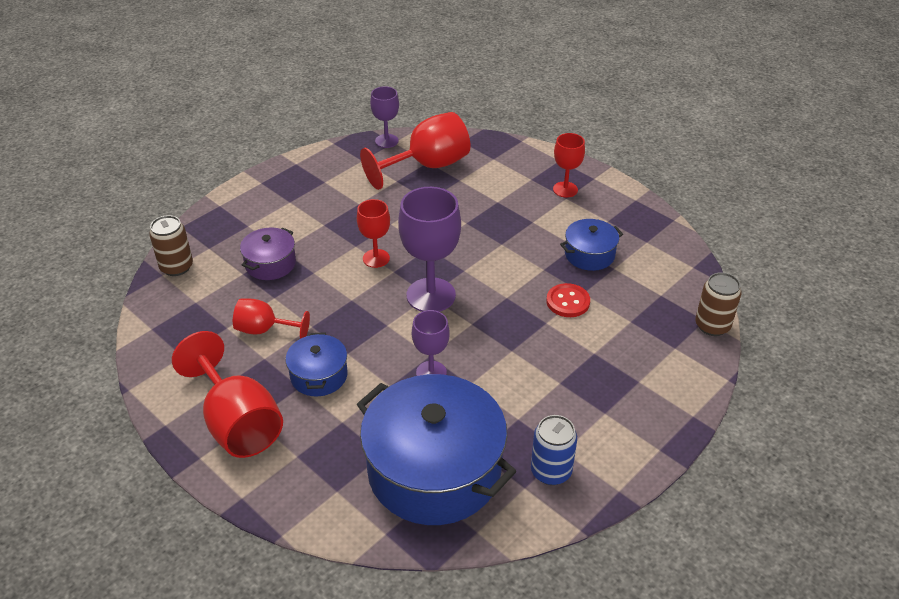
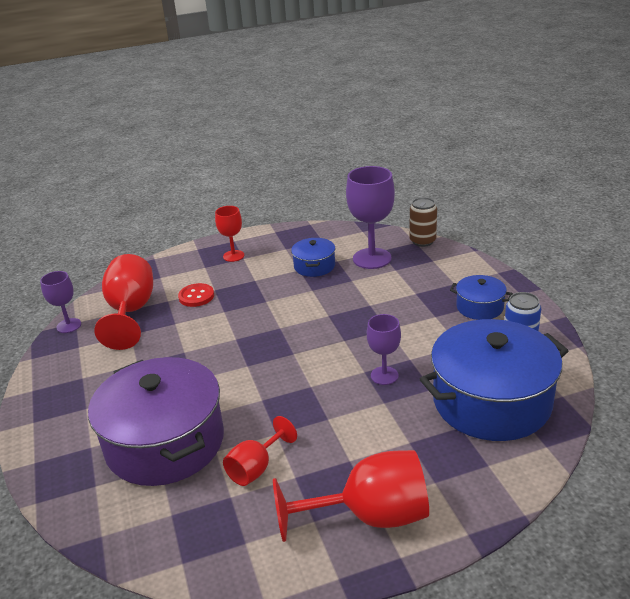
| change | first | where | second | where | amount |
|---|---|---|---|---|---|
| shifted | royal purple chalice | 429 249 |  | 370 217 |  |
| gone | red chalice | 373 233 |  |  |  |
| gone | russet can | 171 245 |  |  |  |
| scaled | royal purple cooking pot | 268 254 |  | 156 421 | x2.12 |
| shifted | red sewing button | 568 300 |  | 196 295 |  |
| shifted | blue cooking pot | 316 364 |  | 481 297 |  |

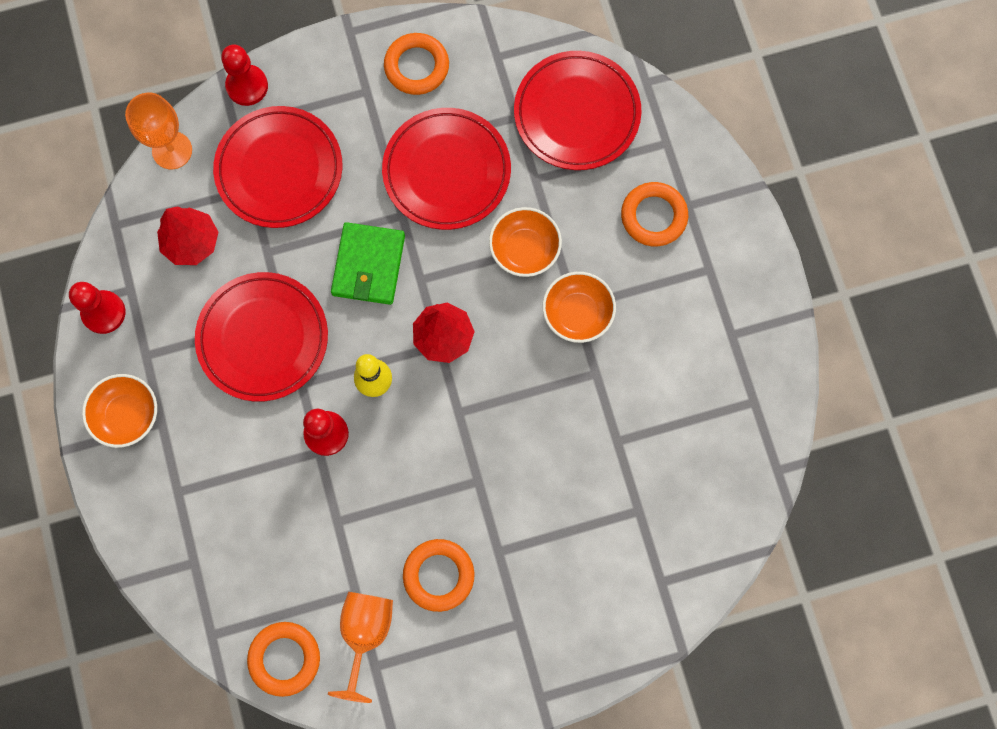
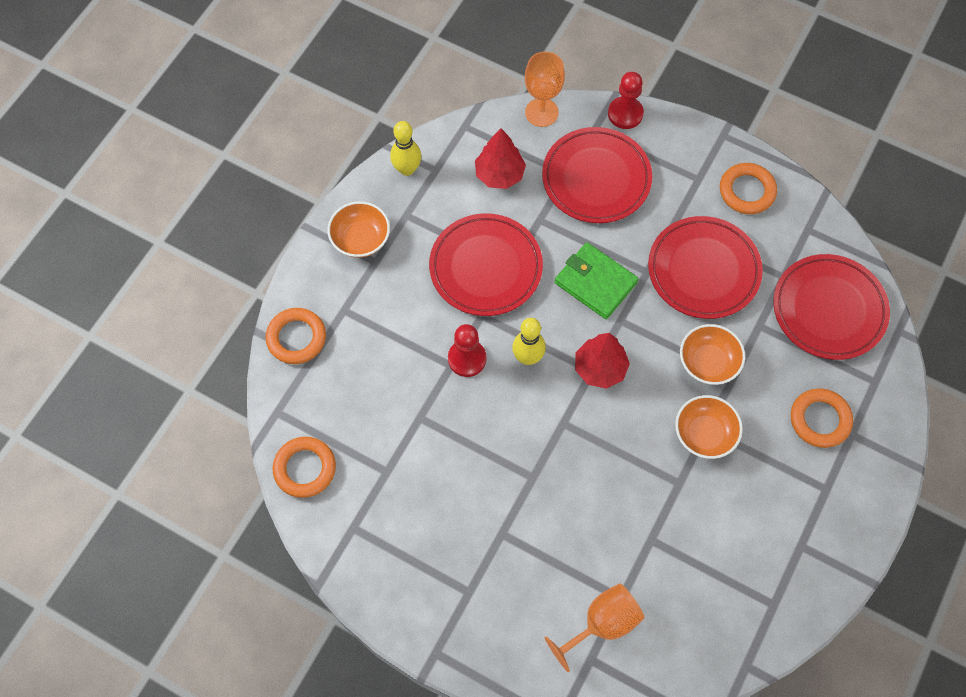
| change | first | where | second | where | amount |
|---|---|---|---|---|---|
| rotated | leaf-green card wallet | 368 263 |  | 596 280 | 75 degrees clockwise |
| swapped | red pawn | 97 308 | bright yellow skittle | 405 148 |  |
| shifted | bright orange hoop | 438 575 |  | 296 336 |  |
| shifted | bright orange chalice | 360 647 |  | 594 628 |  |

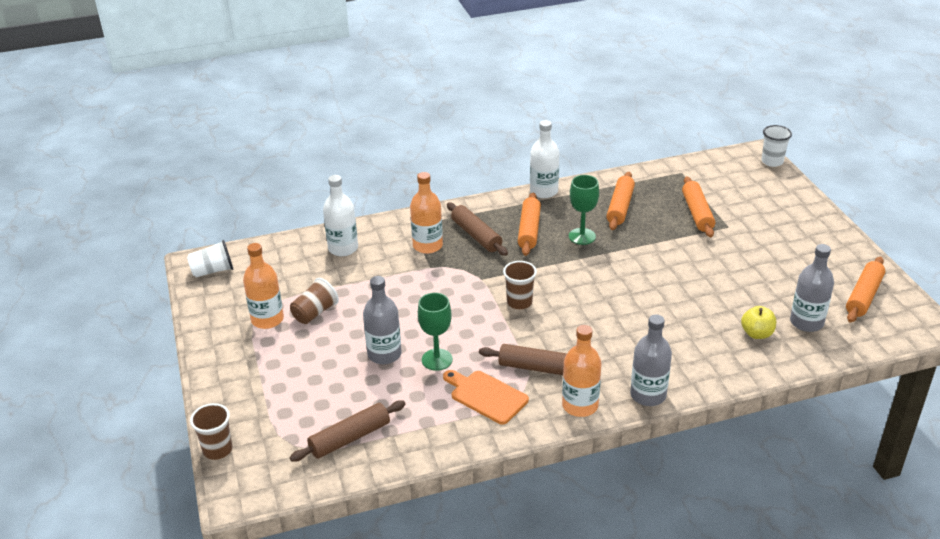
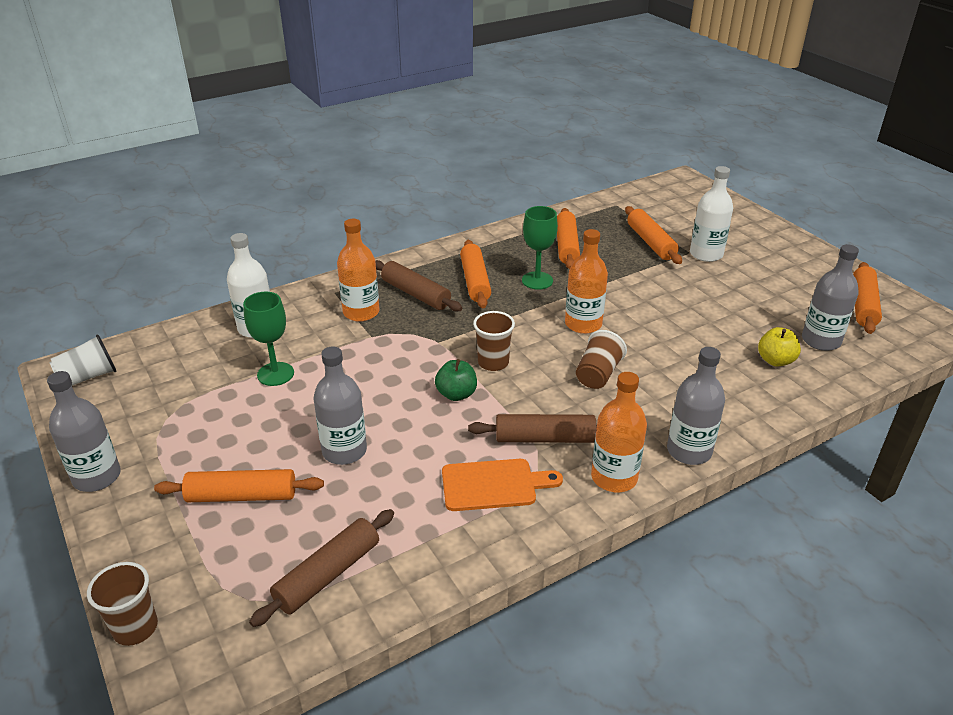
| change | first | where | second | where | amount |
|---|---|---|---|---|---|
| shifted | snow-white drink bottle | 545 159 |  | 711 214 |  |
| gone | snow-white beaker | 777 146 |  |  |  |
| shifted | bright orange drink bottle | 263 286 |  | 586 281 |  |
| shifted | russet beaker | 314 301 |  | 601 359 |  |
| shifted | leaf-green chalice | 435 332 |  | 268 338 |  |
| rotated | bright orange chopping board | 486 397 |  | 502 485 | 150 degrees clockwise |
| new |  |  | leaf-green apple | 456 380 |  |
| new |  |  | gray drink bottle | 84 431 |  |
| new |  |  | bright orange pastry roller | 239 485 |  |

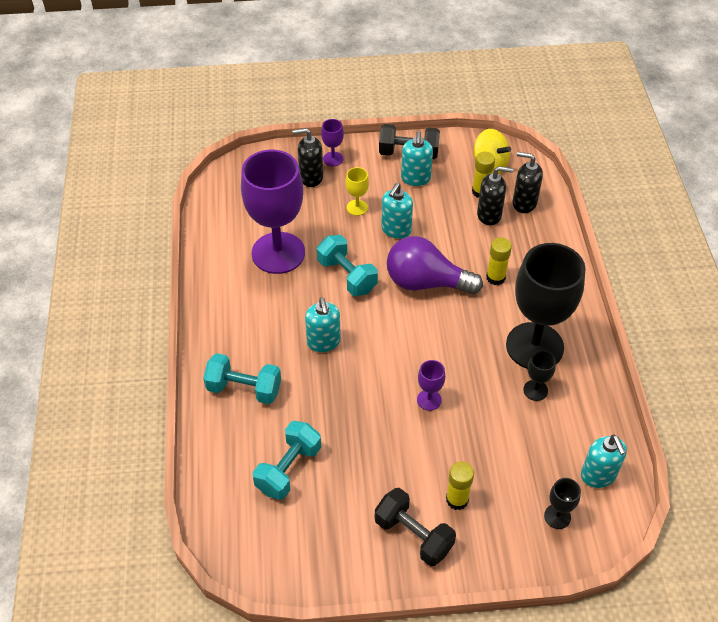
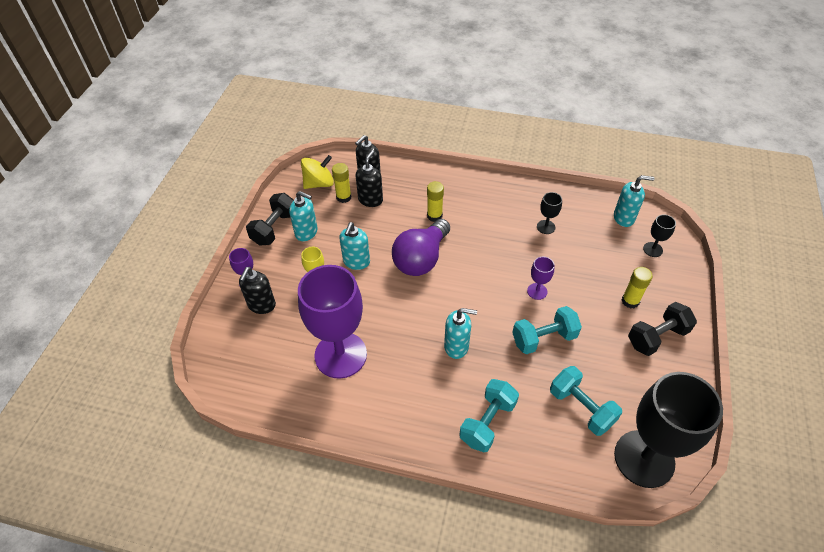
| change | first | where | second | where | amount |
|---|---|---|---|---|---|
| rotated | turquoise pump bottle | 397 211 |  | 354 246 | 60 degrees clockwise |
| shifted | turquoise free weight | 347 265 |  | 547 330 |  |
| shifted | black chalice | 546 306 |  | 668 430 |  |

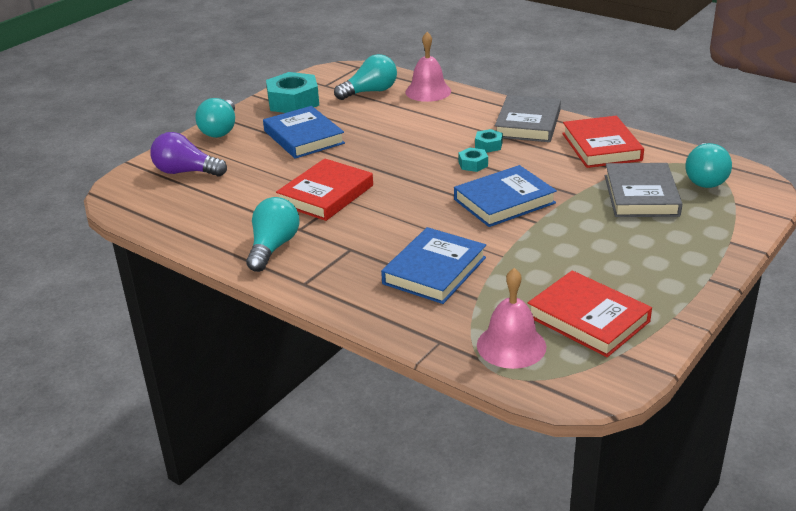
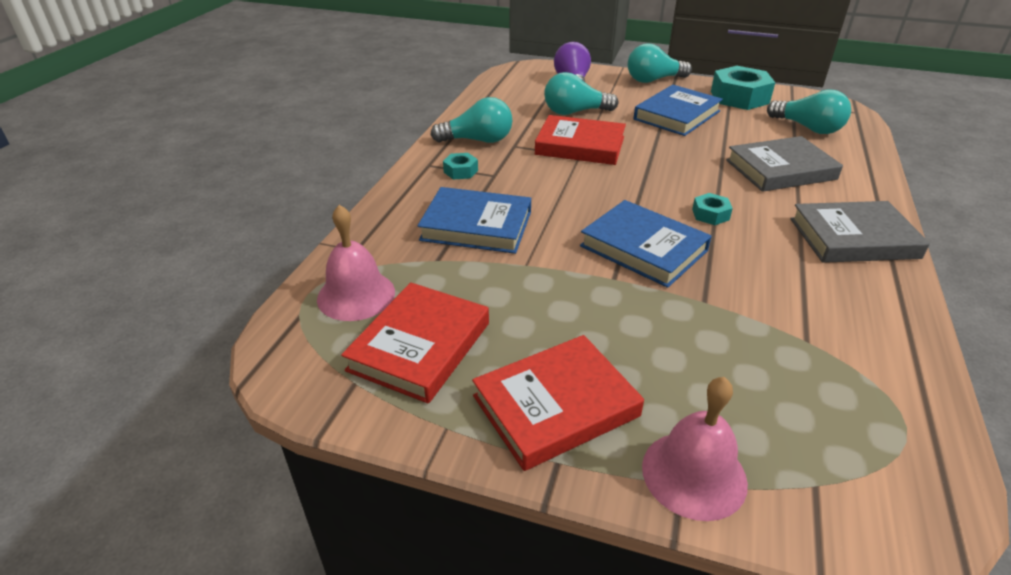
| change | first | where | second | where | amount |
|---|---|---|---|---|---|
| shifted | rosy hand bell | 428 67 |  | 695 449 |  |
| shifted | red book | 603 142 |  | 558 403 |  |
| shifted | turquoise hex nut | 489 141 |  | 460 166 |  |
| shifted | turquoise lightbulb | 708 165 |  | 581 93 |  |
| shifted | gray book | 643 190 |  | 784 164 |  |

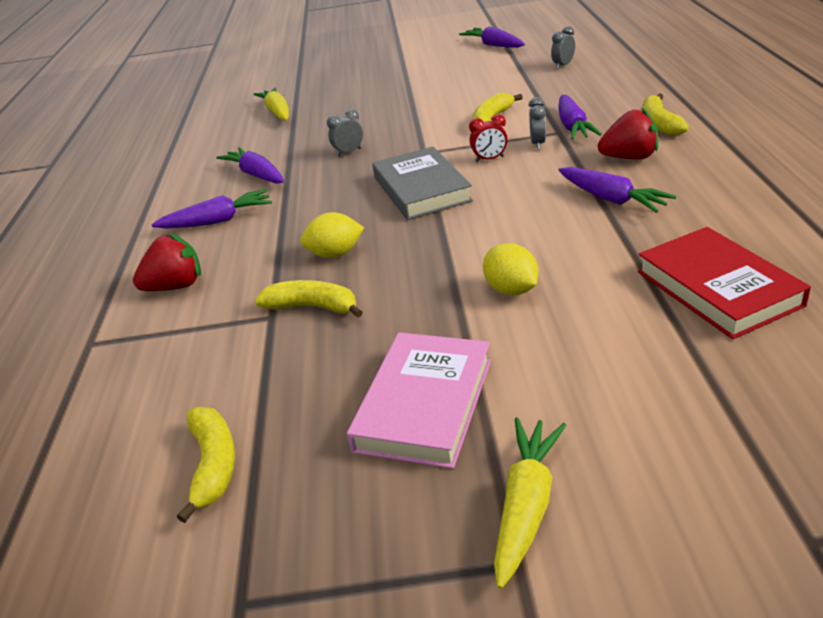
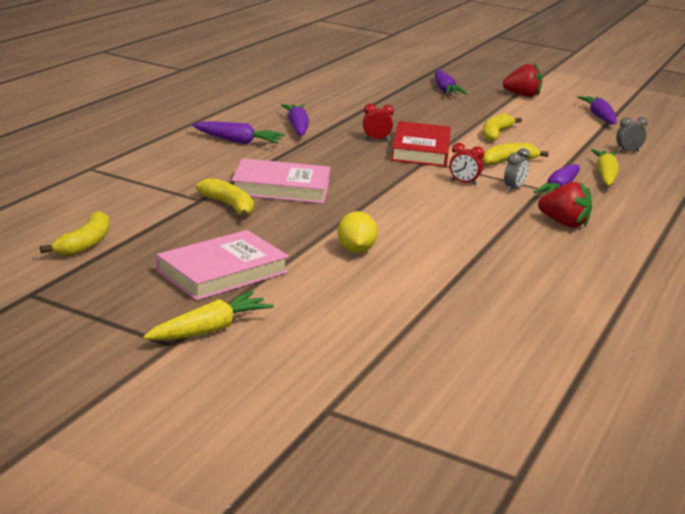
| change | first | where | second | where | amount |
|---|---|---|---|---|---|
| shifted | bright yellow toy carrot | 271 104 |  | 605 167 |  |
| shifted | bright yellow banana | 665 115 |  | 502 127 |  |
| repainted | gray alarm clock | 345 133 | red alarm clock | 378 122 |  |
| gone | gray book | 422 183 |  |  |  |
| shifted | royal purple toy carrot | 617 190 |  | 451 82 |  |
| swapped | bright yellow toy lemon | 332 235 | rosy book | 281 181 |  |
| shifted | red book | 724 283 |  | 421 144 |  |
| shifted | red berry | 167 262 |  | 522 80 |  |

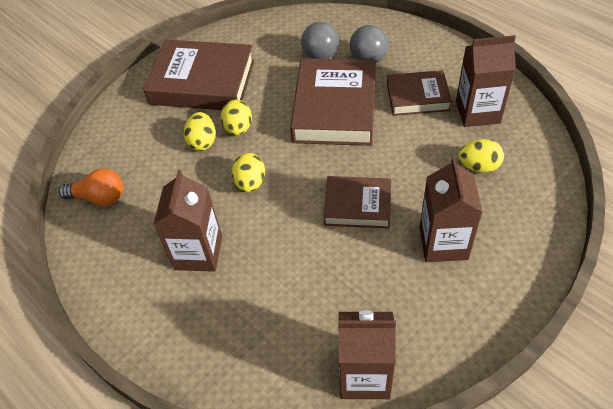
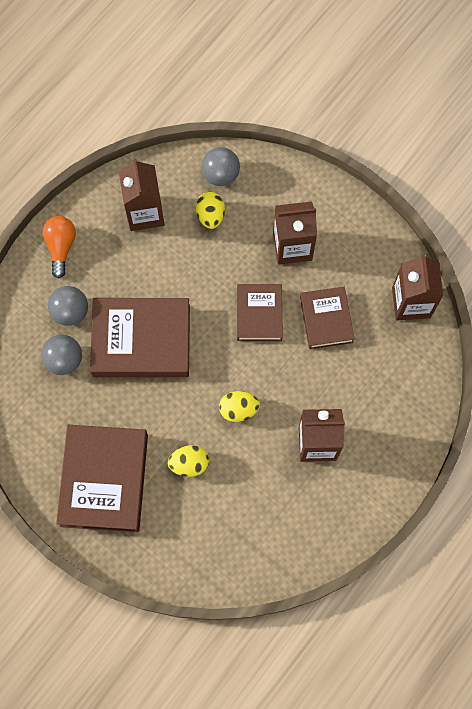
| change | first | where | second | where | amount |
|---|---|---|---|---|---|
| shifted | russet book | 419 93 |  | 327 318 |  |
| gone | bright yellow toy egg | 236 118 |  |  |  |
| shifted | bright orange lightbulb | 91 187 |  | 59 247 |  |
| new |  |  | gray sphere | 221 166 |  |

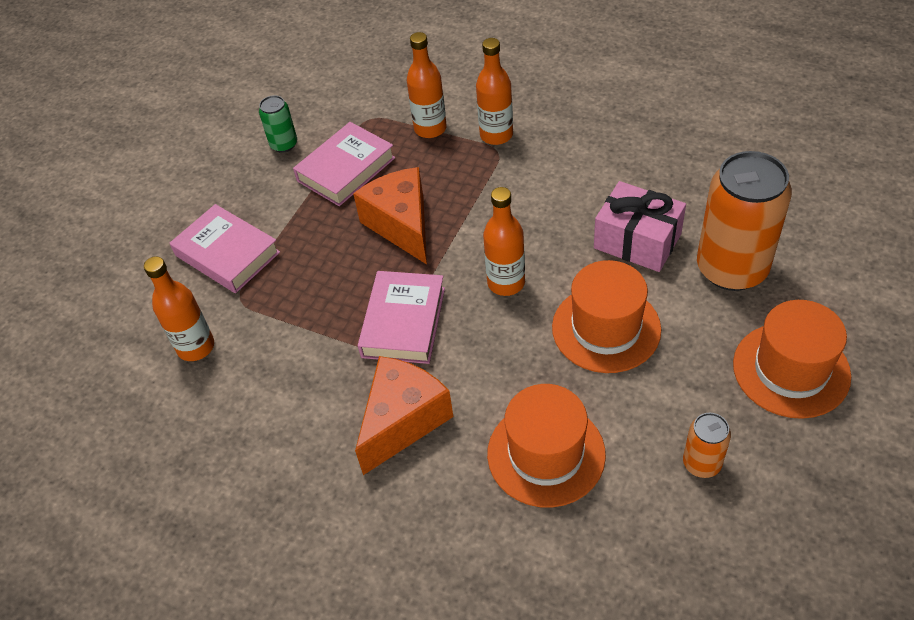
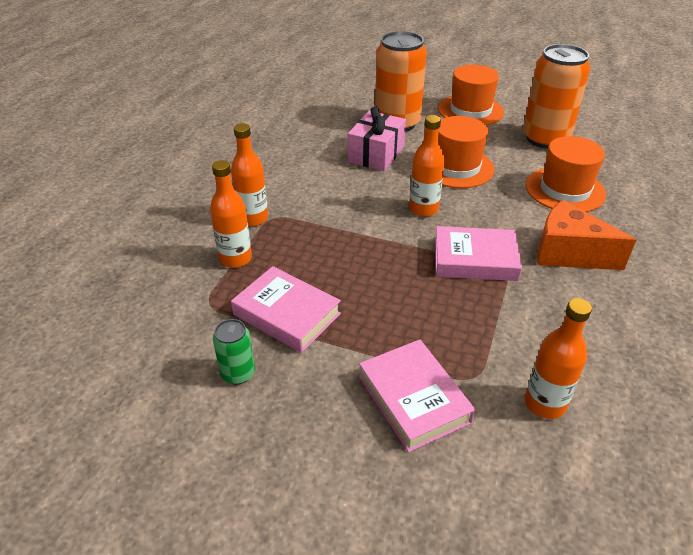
| change | first | where | second | where | amount |
|---|---|---|---|---|---|
| gone | bright orange piece of cheese | 390 215 |  |  |  |
| rotated | rosy book | 225 248 |  | 417 396 | 60 degrees counterclockwise |
| scaled | bright orange can | 707 445 |  | 556 96 | x2.13 |

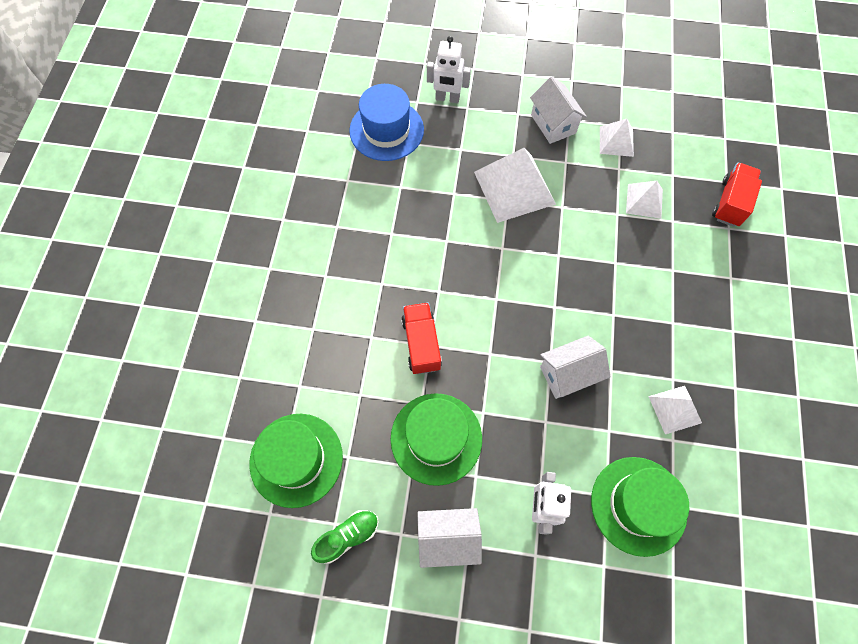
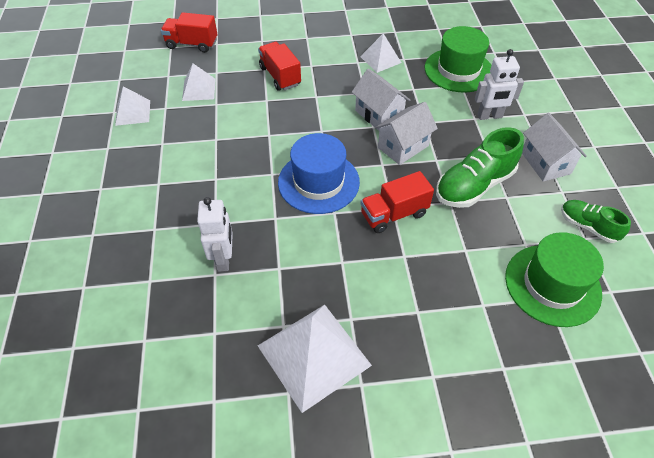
| change | first | where | second | where | amount |
|---|---|---|---|---|---|
| shifted | snow-white robot figure | 449 69 |  | 215 234 |  |
| shifted | snow-white toy house | 558 110 |  | 406 133 |  |
| shifted | blue tall hat | 386 122 |  | 319 173 |  |
| shifted | snow-white pyramid shape | 515 185 |  | 315 359 |  |
| swapped | leaf-green tall hat | 436 439 | leaf-green sneaker | 480 167 |  |
| new |  |  | red truck | 279 66 |  |

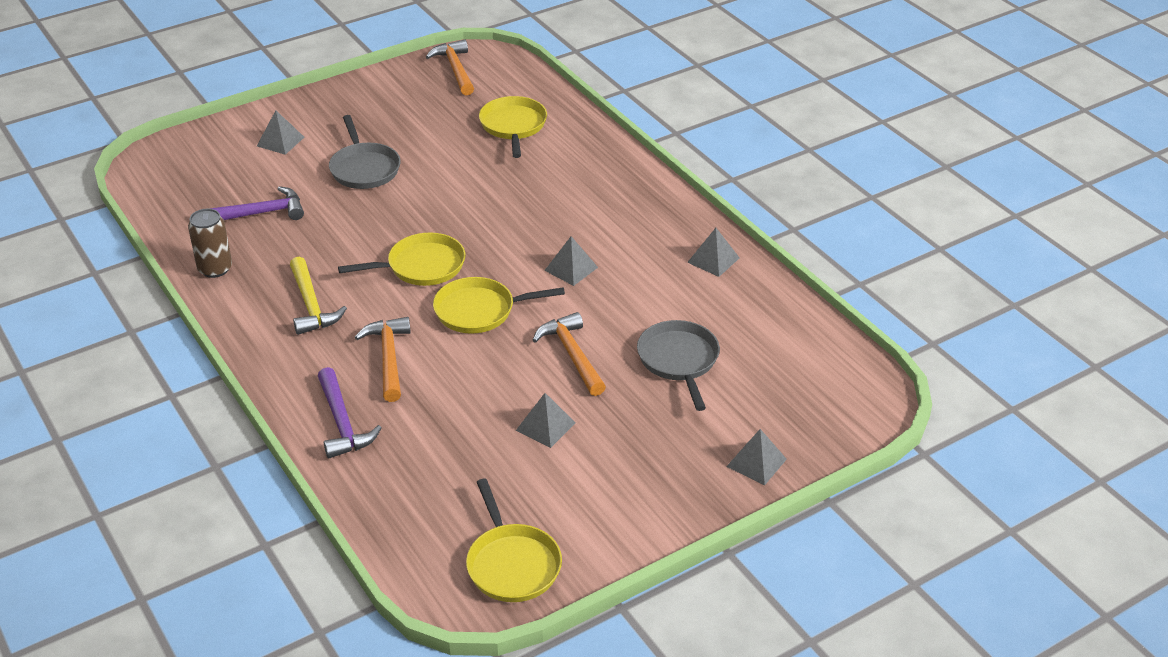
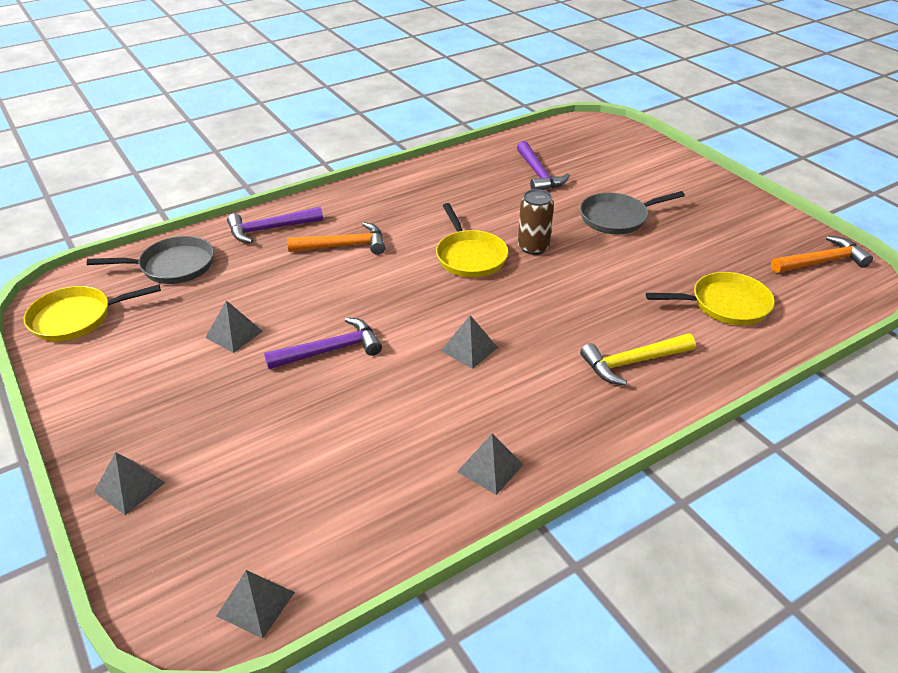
| change | first | where | second | where | amount |
|---|---|---|---|---|---|
| shifted | gray pyramid shape | 280 132 |  | 256 604 |  |
| shifted | russet can | 210 243 |  | 536 222 |  |
| shifted | bright yellow hammer | 318 296 |  | 637 359 |  |
| gone | bright yellow pan | 499 305 |  |  |  |
| repainted | bright orange hammer | 569 354 | royal purple hammer | 323 343 |  |
| shifted | gray pan | 678 365 |  | 150 260 |  |

